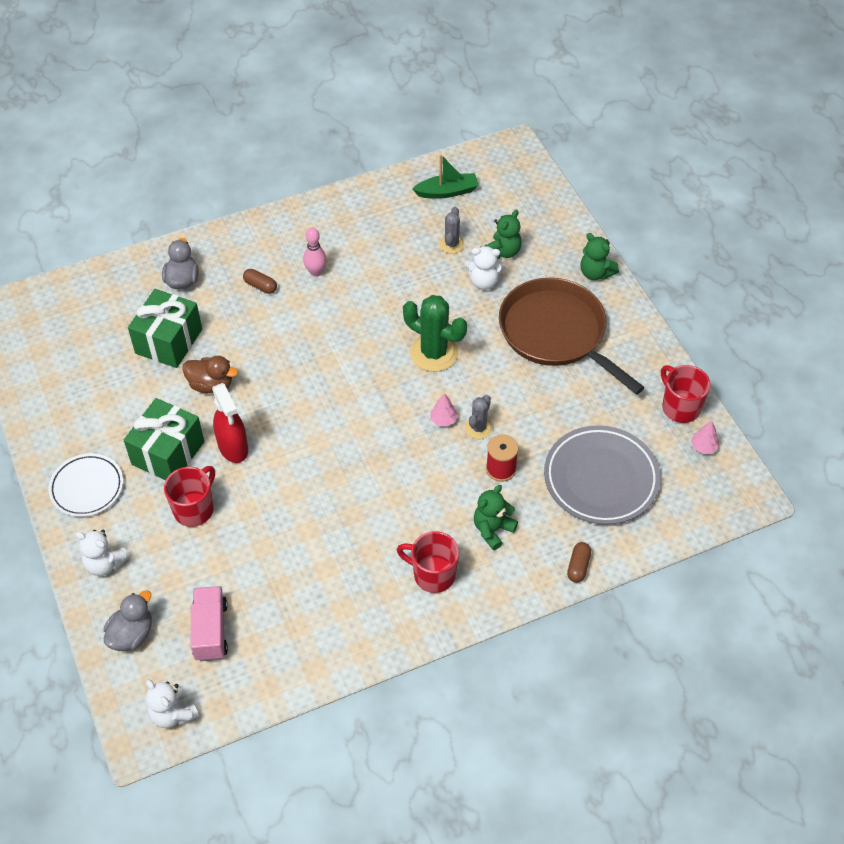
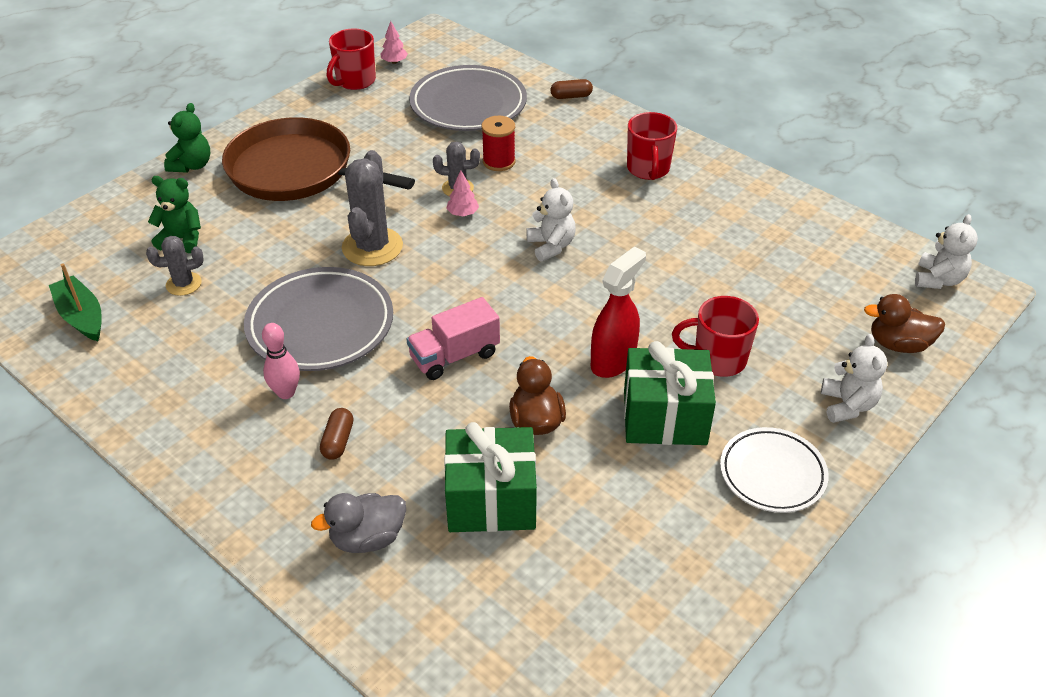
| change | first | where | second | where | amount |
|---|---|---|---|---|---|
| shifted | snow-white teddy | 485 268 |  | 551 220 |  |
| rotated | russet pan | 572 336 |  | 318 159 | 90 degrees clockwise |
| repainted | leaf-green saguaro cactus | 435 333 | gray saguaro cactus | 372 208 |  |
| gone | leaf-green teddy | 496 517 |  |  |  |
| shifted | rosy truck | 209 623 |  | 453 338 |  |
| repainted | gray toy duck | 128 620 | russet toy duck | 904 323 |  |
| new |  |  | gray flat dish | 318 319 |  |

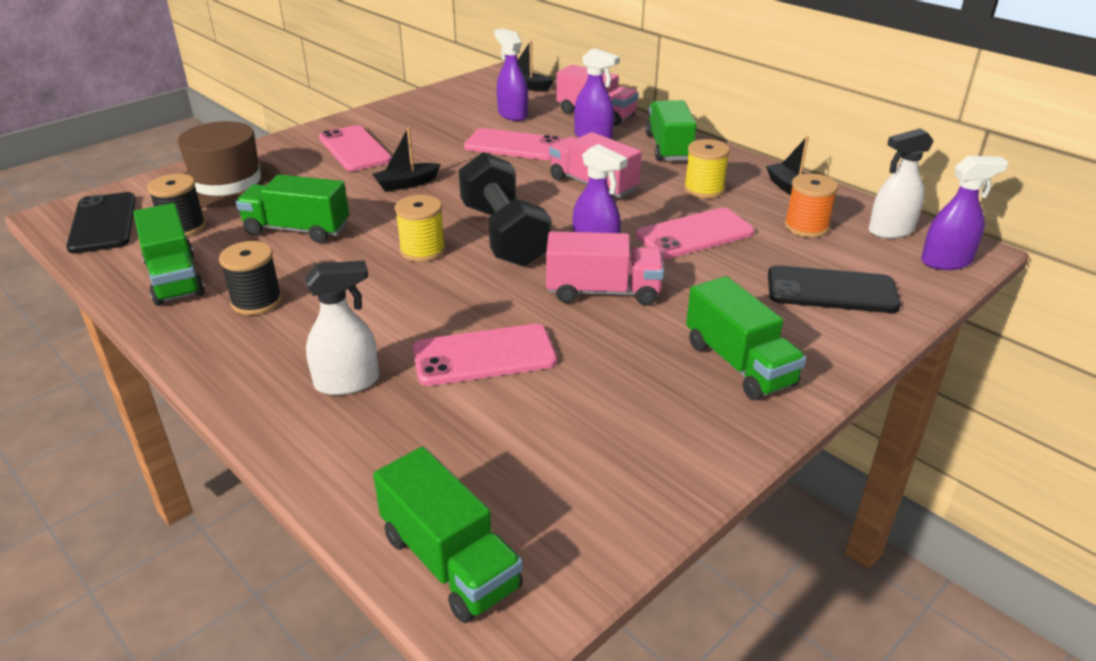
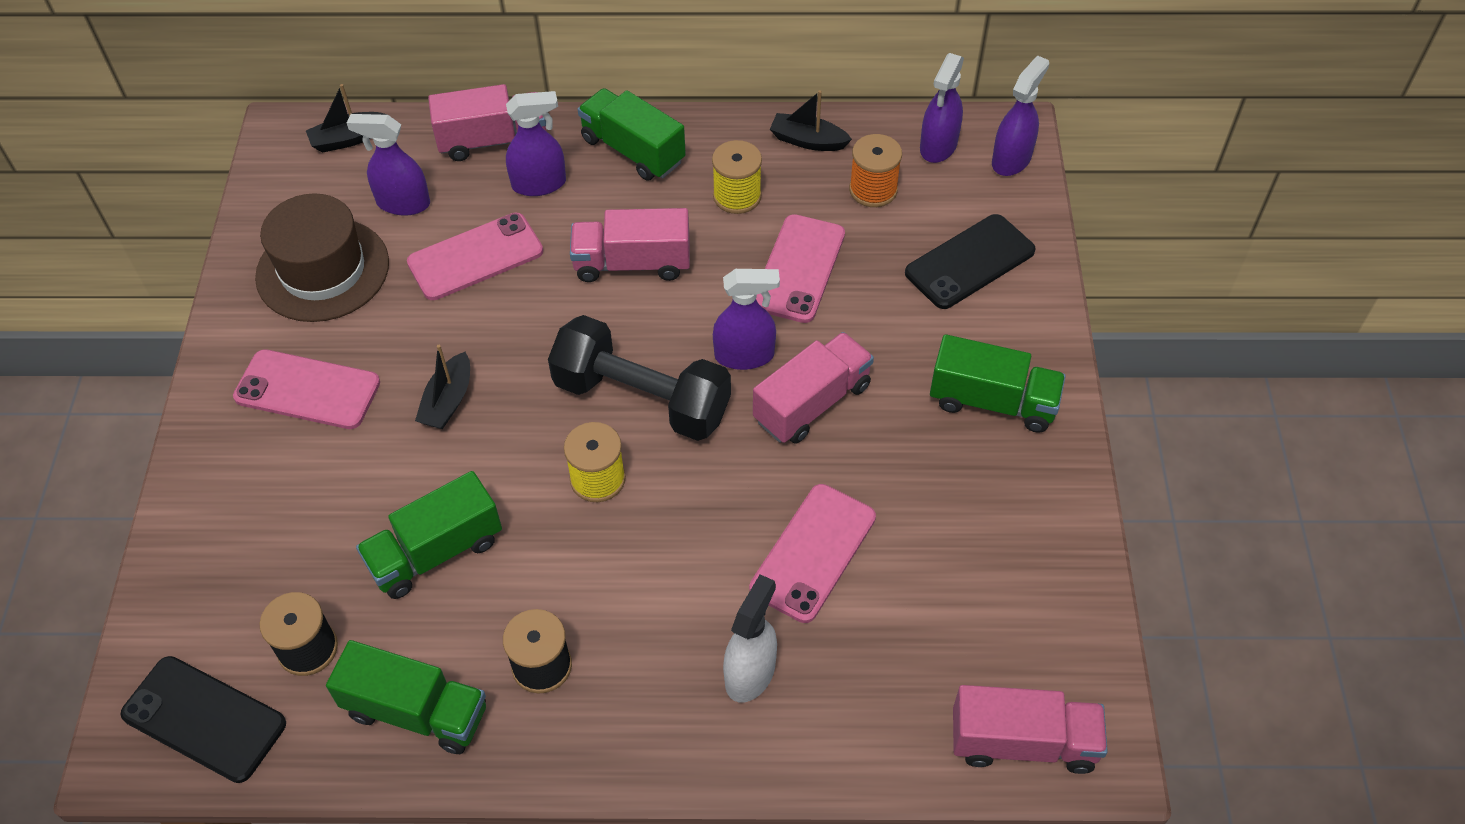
| change | first | where | second | where | amount |
|---|---|---|---|---|---|
| shifted | russet tall hat | 229 164 |  | 322 257 |  |
| repainted | snow-white spray cleaner | 901 183 | royal purple spray cleaner | 942 108 |  |
| repainted | leaf-green truck | 448 535 | rosy truck | 1030 729 |  |

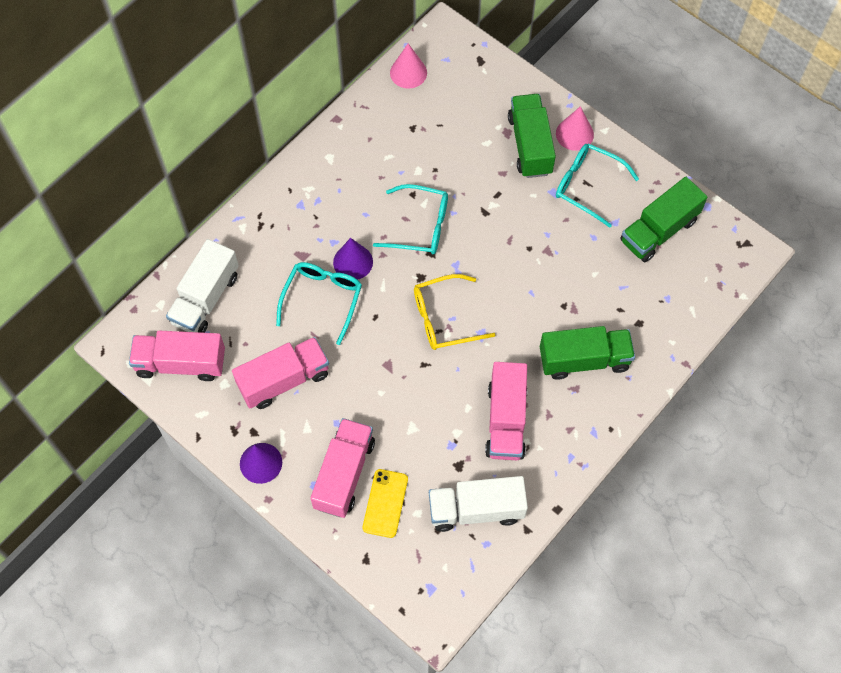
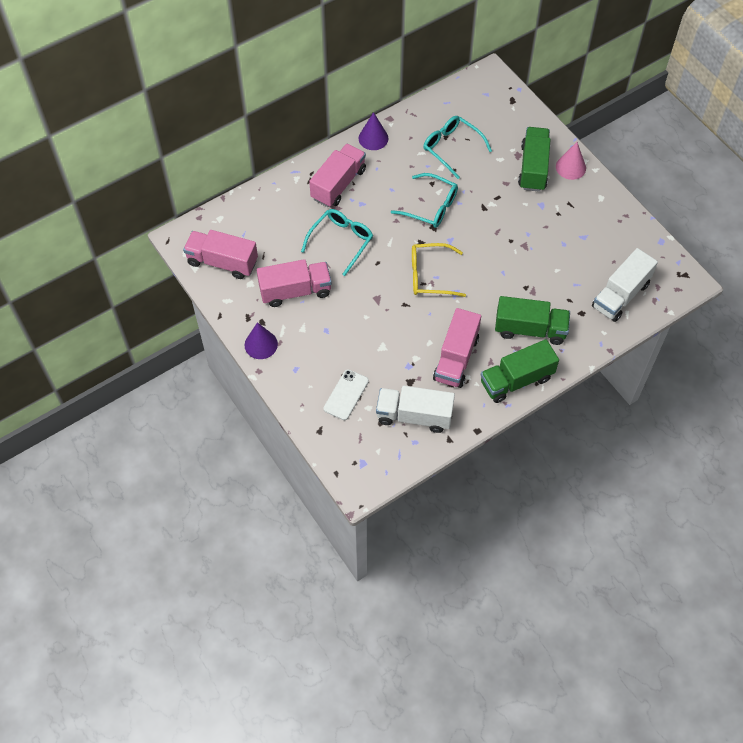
| change | first | where | second | where | amount |
|---|---|---|---|---|---|
| gone | rosy cone | 408 66 |  |  |  |
| shifted | turquoise spectacles | 597 185 |  | 457 147 |  |
| shifted | leaf-green truck | 664 219 |  | 520 371 |  |
| shifted | royal purple cone | 353 259 |  | 373 131 |  |
| shifted | snow-white truck | 202 286 |  | 625 285 |  |
| shifted | rosy truck | 342 468 |  | 337 175 |  |
| repainted | bright yellow phone | 385 503 | snow-white phone | 346 394 |  |

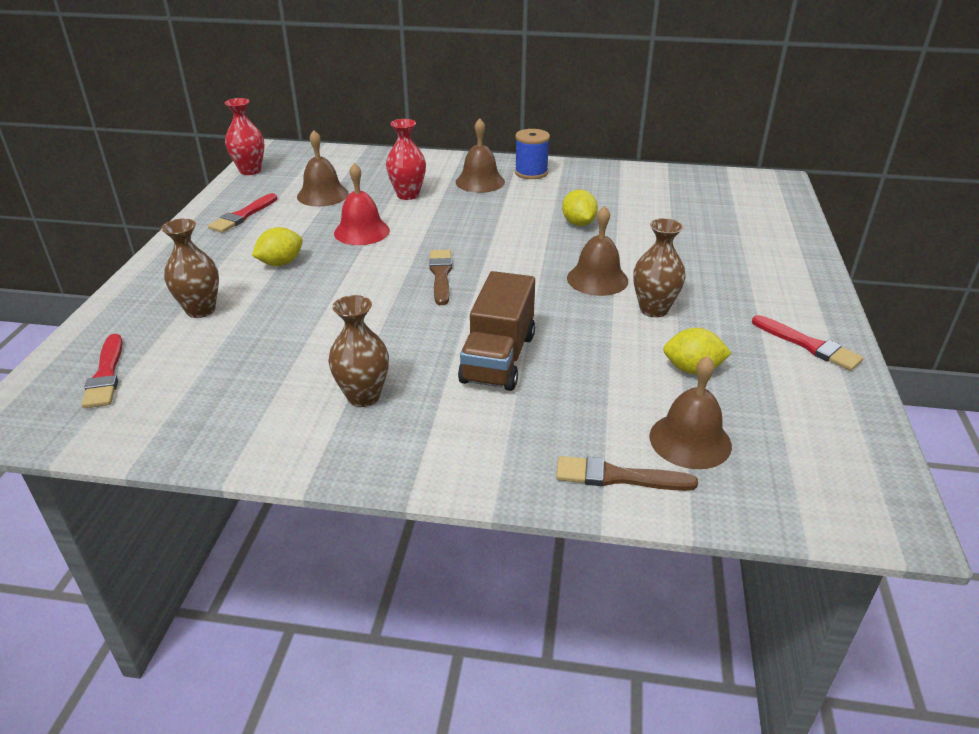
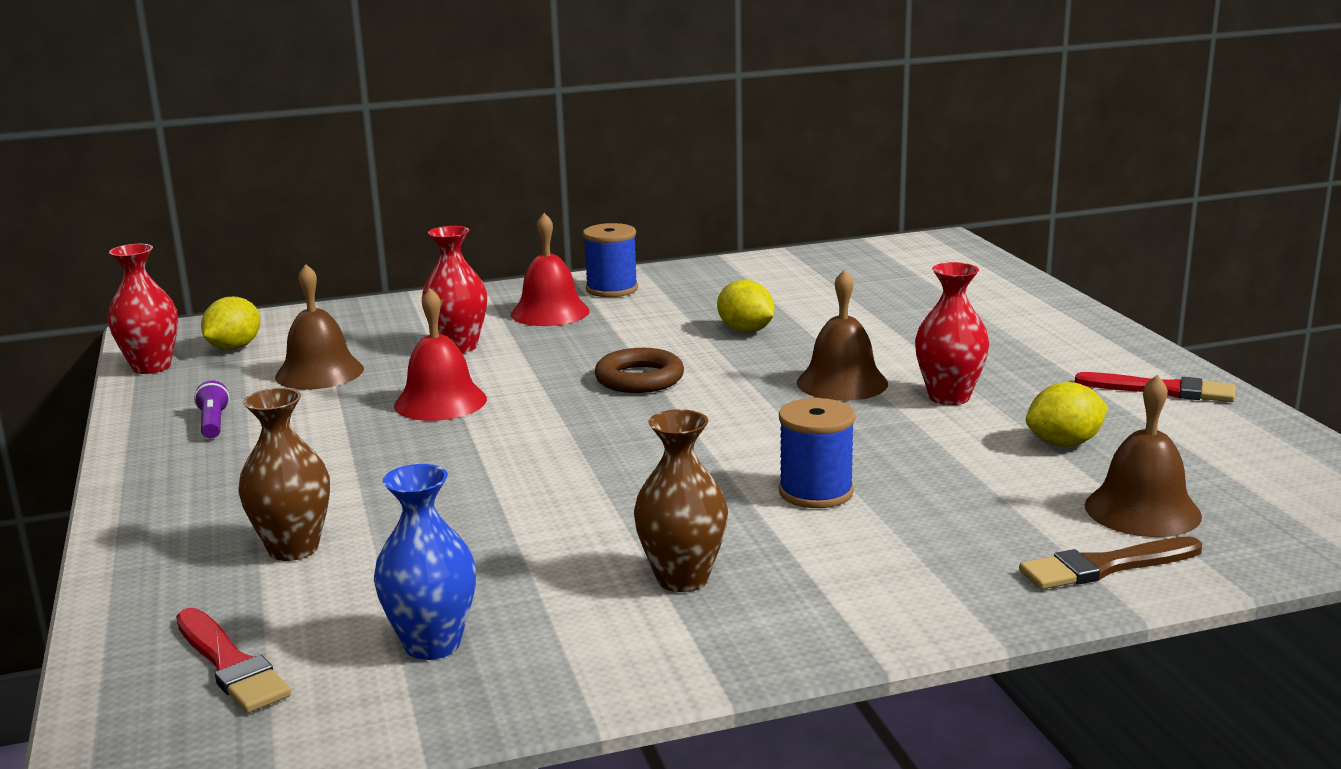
| change | first | where | second | where | amount |
|---|---|---|---|---|---|
| repainted | russet hand bell | 480 155 | red hand bell | 550 269 |  |
| swapped | red paint brush | 242 213 | royal purple flashlight | 212 409 |  |
| repainted | russet vase | 659 267 | red vase | 952 333 |  |
| shifted | bright yellow toy lemon | 277 246 |  | 230 323 |  |
| gone | russet paint brush | 440 277 |  |  |  |
| swapped | russet truck | 496 331 | blue reel of thread | 817 453 |  |
| new |  |  | russet hoop | 639 370 |  |
| new |  |  | blue vase | 425 562 |  |

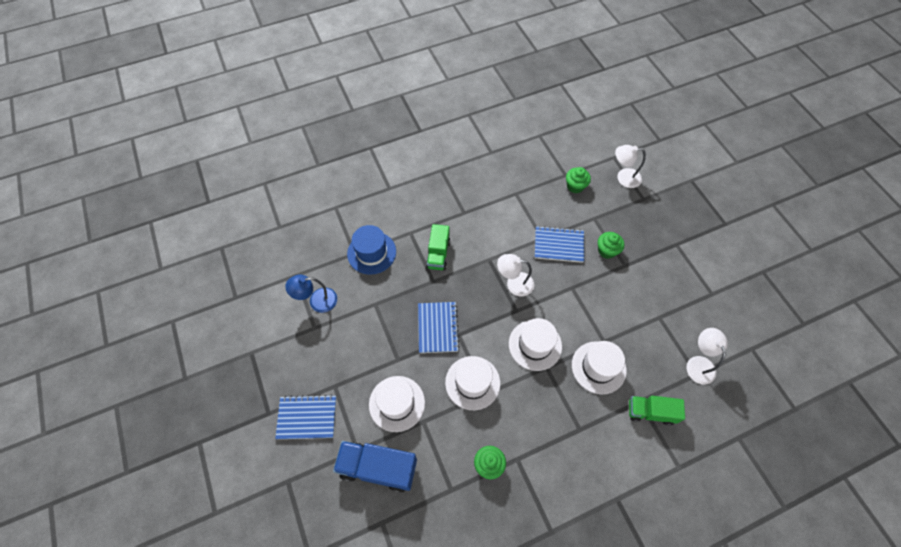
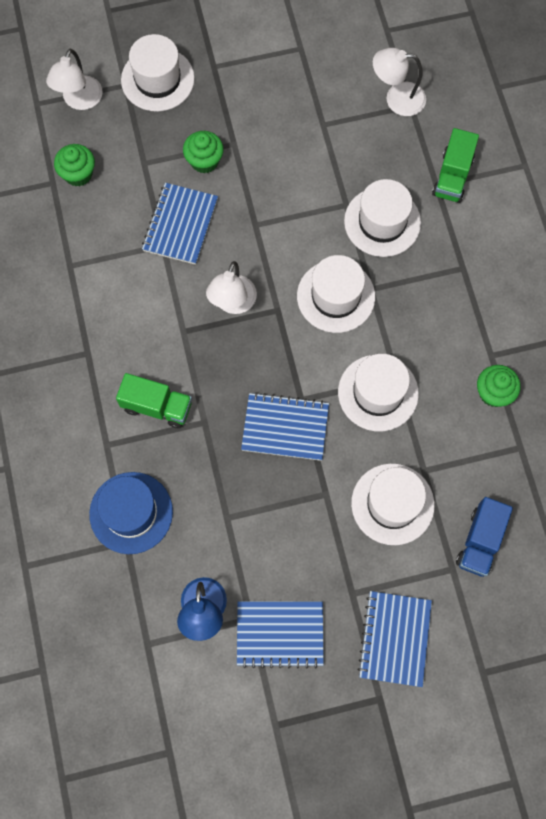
| change | first | where | second | where | amount |
|---|---|---|---|---|---|
| scaled | blue truck | 375 467 |  | 484 537 | x0.66 |
| new |  |  | snow-white tall hat | 158 73 |  |
| new |  |  | blue notebook | 280 634 |  |

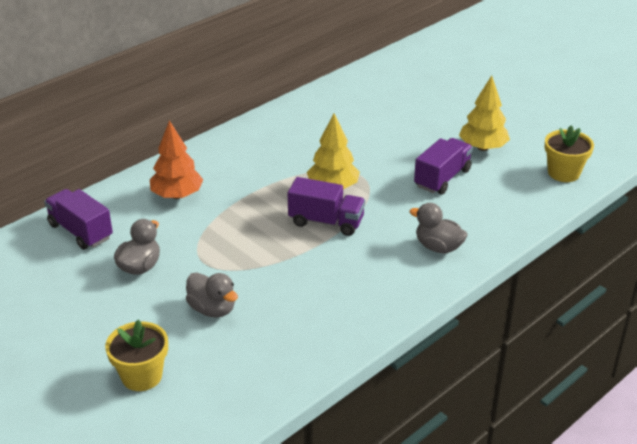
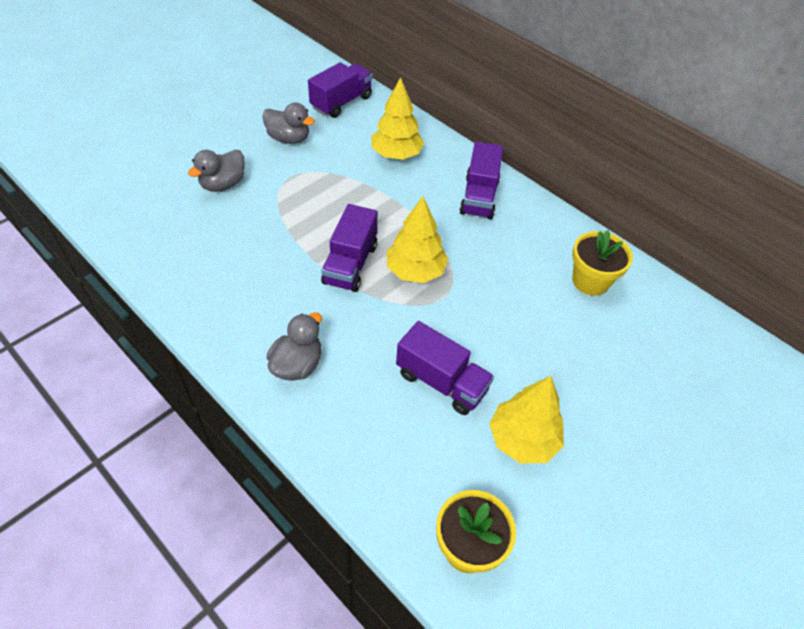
| change | first | where | second | where | amount |
|---|---|---|---|---|---|
| repainted | bright orange fir tree | 177 159 | bright yellow fir tree | 398 118 |  |
| shifted | bright yellow potted plant | 136 355 |  | 602 263 |  |
| new |  |  | royal purple truck | 481 180 |  |

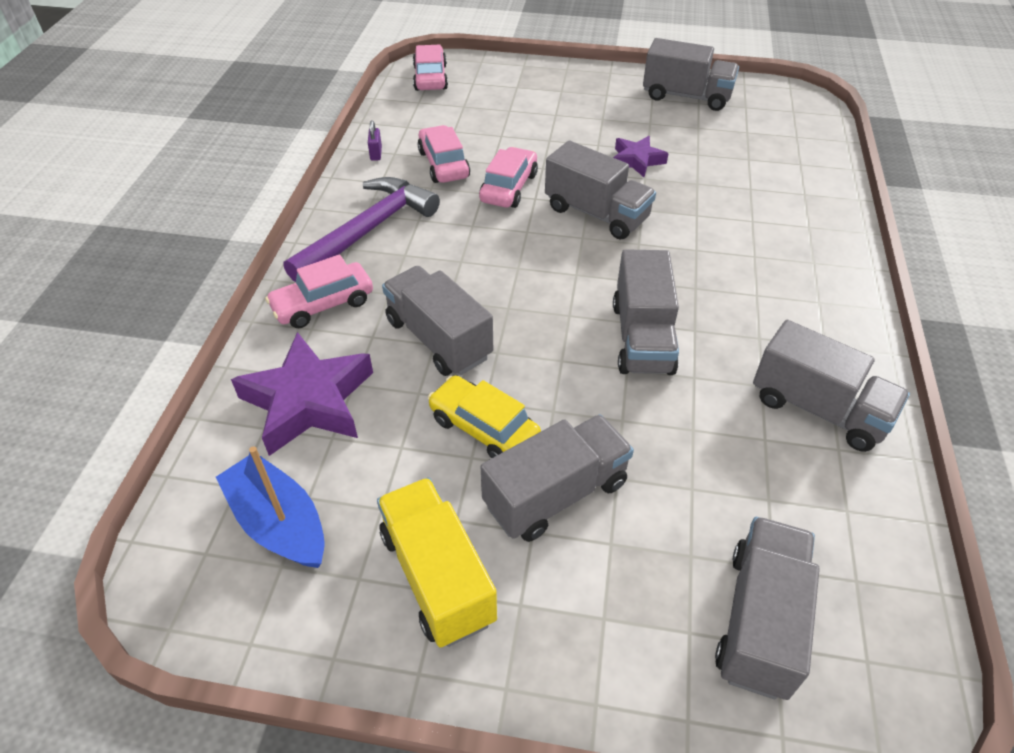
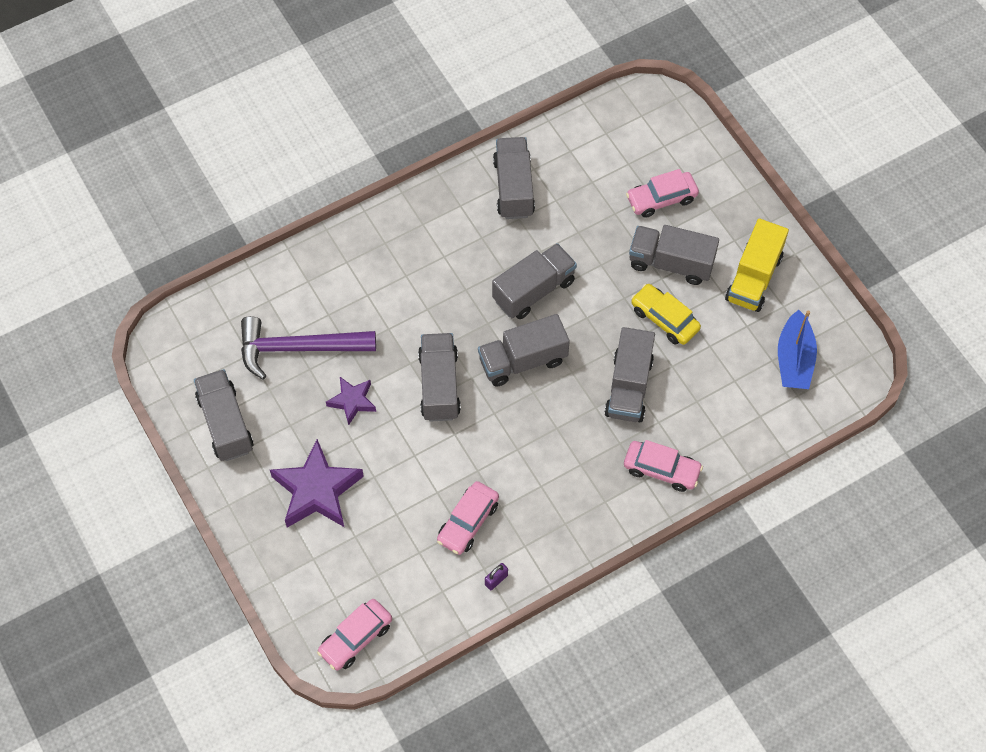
| change | first | where | second | where | amount |
|---|---|---|---|---|---|
| shifted | rosy toy car | 508 177 |  | 662 193 |  |
| shifted | royal purple hammer | 362 229 |  | 308 348 |  |
| shifted | royal purple star | 302 394 |  | 317 483 |  |
| rotated | bright yellow toy car | 484 417 |  | 666 314 | 135 degrees clockwise |
| shifted | gray truck | 767 608 |  | 524 350 |  |

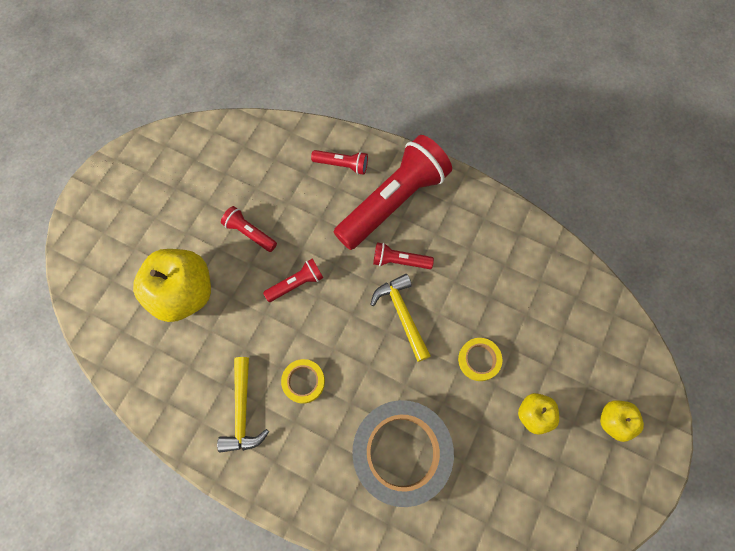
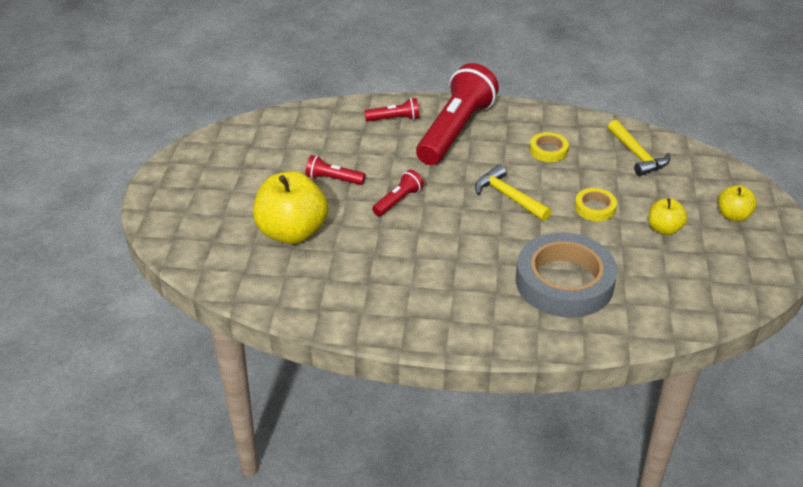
| change | first | where | second | where | amount |
|---|---|---|---|---|---|
| gone | red flashlight | 403 255 |  |  |  |
| shifted | bright yellow hammer | 243 405 |  | 639 148 |  |
| shifted | bright yellow roll of tape | 303 381 |  | 549 147 |  |

